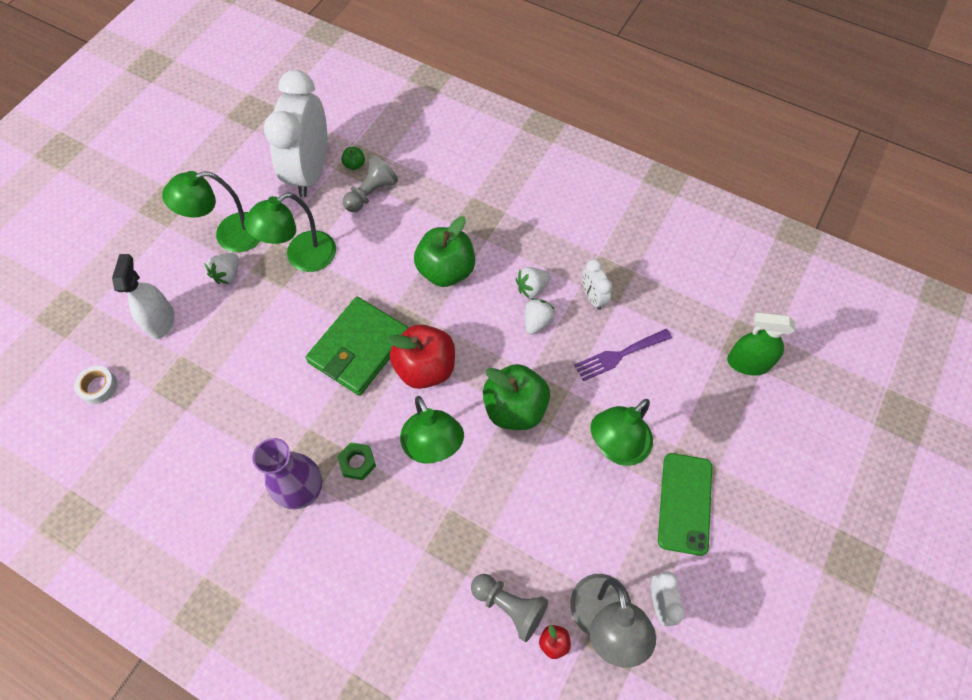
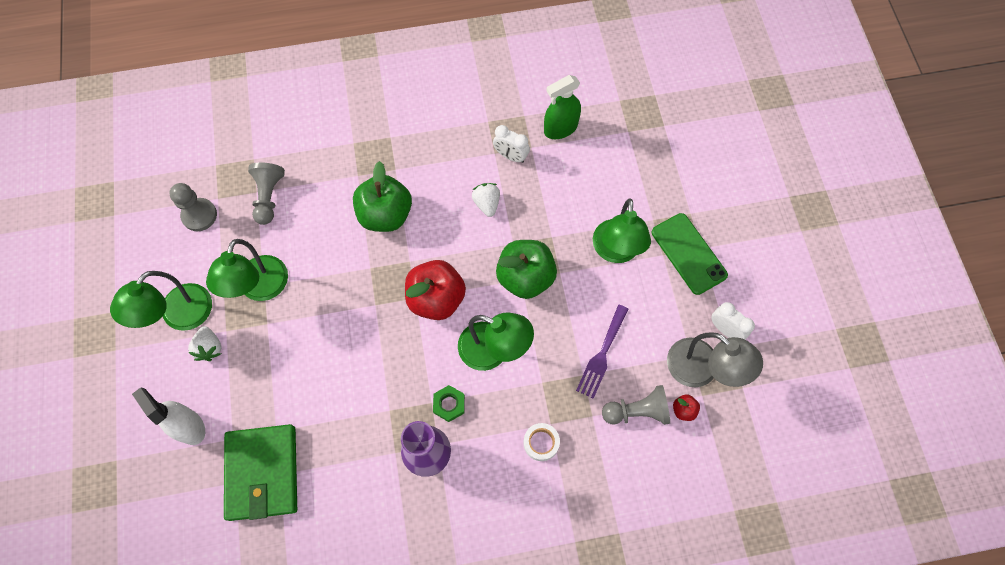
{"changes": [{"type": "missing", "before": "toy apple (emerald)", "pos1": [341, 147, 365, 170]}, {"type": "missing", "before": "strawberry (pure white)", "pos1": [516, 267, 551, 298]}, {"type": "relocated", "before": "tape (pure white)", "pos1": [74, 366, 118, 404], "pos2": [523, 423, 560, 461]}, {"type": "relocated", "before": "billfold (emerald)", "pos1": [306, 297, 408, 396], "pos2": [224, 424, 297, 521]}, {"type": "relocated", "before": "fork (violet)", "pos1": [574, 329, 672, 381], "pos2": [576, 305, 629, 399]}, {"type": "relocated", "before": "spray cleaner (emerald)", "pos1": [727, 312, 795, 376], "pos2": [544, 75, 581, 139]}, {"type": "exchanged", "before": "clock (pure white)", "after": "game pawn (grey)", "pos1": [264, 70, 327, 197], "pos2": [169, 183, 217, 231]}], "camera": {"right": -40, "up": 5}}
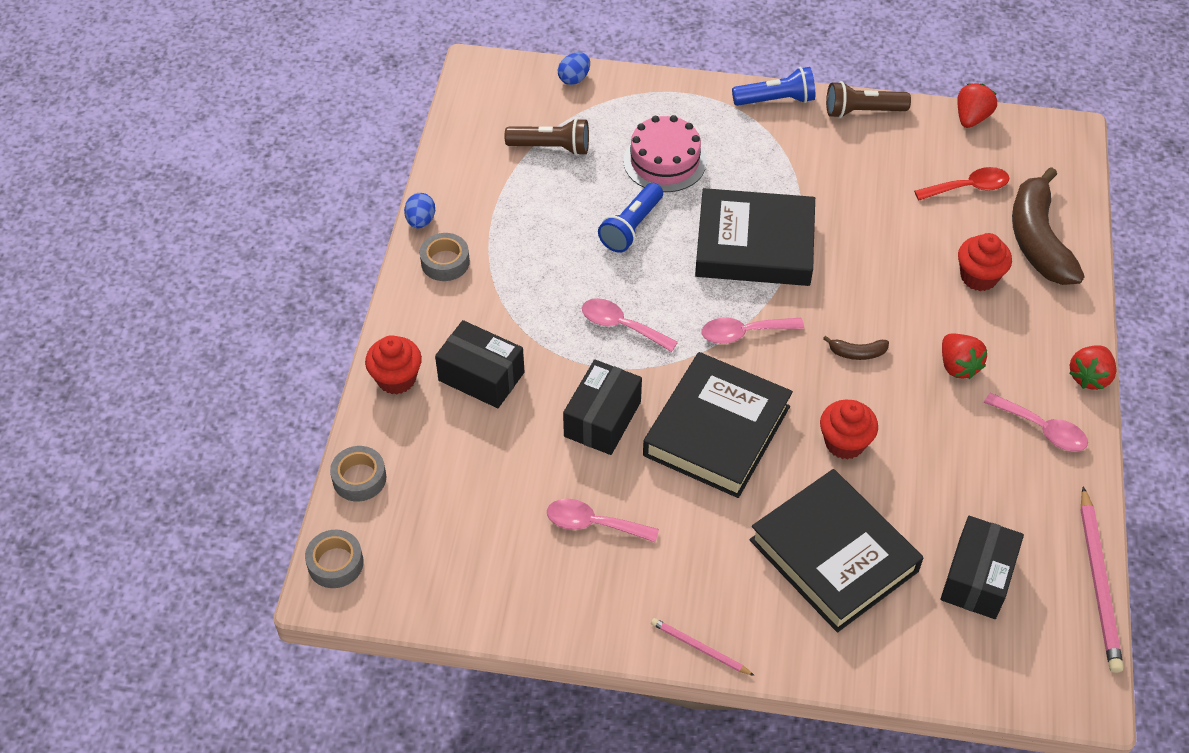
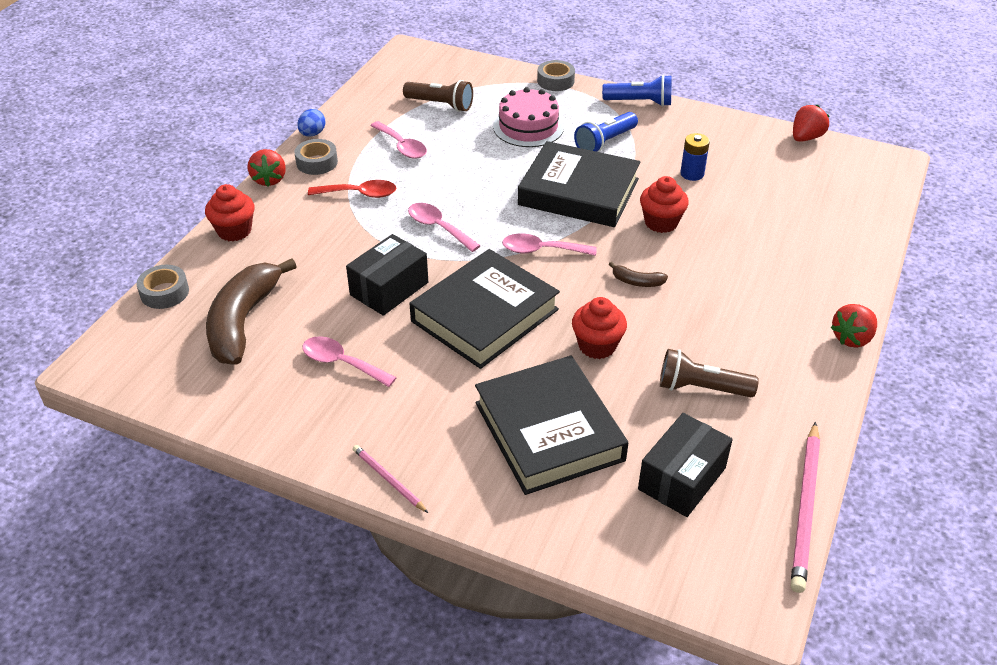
{"changes": [{"type": "missing", "before": "parcel (black)", "pos1": [435, 320, 524, 408]}, {"type": "missing", "before": "toy egg (cobalt)", "pos1": [558, 52, 590, 85]}, {"type": "appeared", "after": "power cell (cobalt)", "pos2": [680, 133, 710, 181]}, {"type": "relocated", "before": "tape (grey)", "pos1": [305, 530, 364, 588], "pos2": [537, 60, 575, 91]}, {"type": "relocated", "before": "torch (cobalt)", "pos1": [598, 183, 663, 253], "pos2": [574, 112, 638, 152]}, {"type": "relocated", "before": "torch (dark brown)", "pos1": [826, 81, 911, 118], "pos2": [660, 349, 759, 397]}, {"type": "relocated", "before": "spoon (crimson)", "pos1": [914, 167, 1010, 200], "pos2": [308, 180, 397, 198]}, {"type": "relocated", "before": "strawberry (crimson)", "pos1": [942, 334, 987, 379], "pos2": [248, 149, 286, 187]}, {"type": "relocated", "before": "fairy cake (crimson)", "pos1": [958, 233, 1012, 291], "pos2": [640, 176, 689, 233]}, {"type": "relocated", "before": "spoon (pink)", "pos1": [984, 393, 1088, 452], "pos2": [370, 121, 427, 159]}, {"type": "relocated", "before": "banana (dark brown)", "pos1": [1012, 167, 1085, 285], "pos2": [206, 258, 297, 365]}], "camera": {"right": 15, "up": -10}}
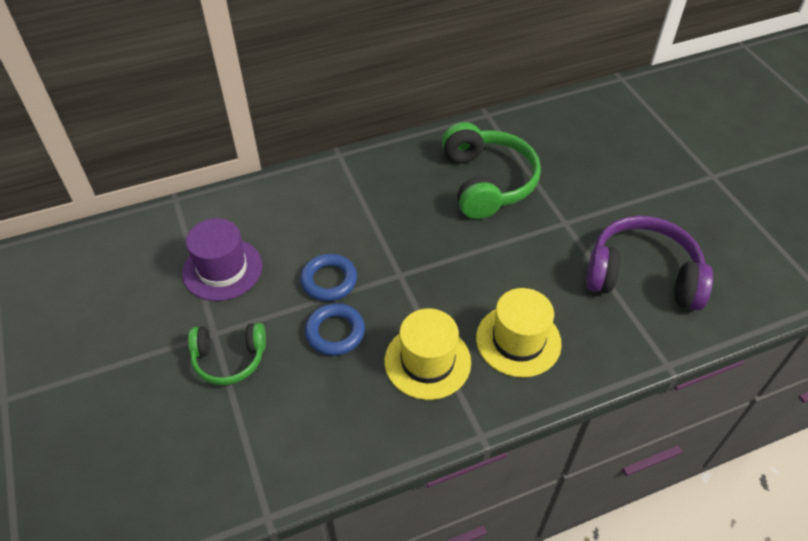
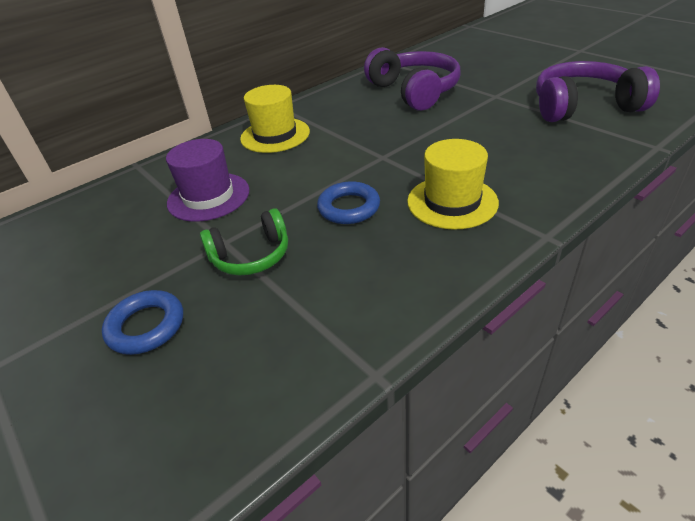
{"changes": [{"type": "relocated", "before": "ring (cobalt)", "pos1": [300, 254, 357, 301], "pos2": [102, 290, 183, 355]}, {"type": "relocated", "before": "top hat (golden)", "pos1": [476, 288, 562, 378], "pos2": [240, 85, 310, 153]}, {"type": "colour", "before": "headphones (emerald)", "after": "headphones (violet)", "pos1": [442, 122, 541, 219], "pos2": [364, 47, 460, 111]}], "camera": {"right": -15, "up": -10}}
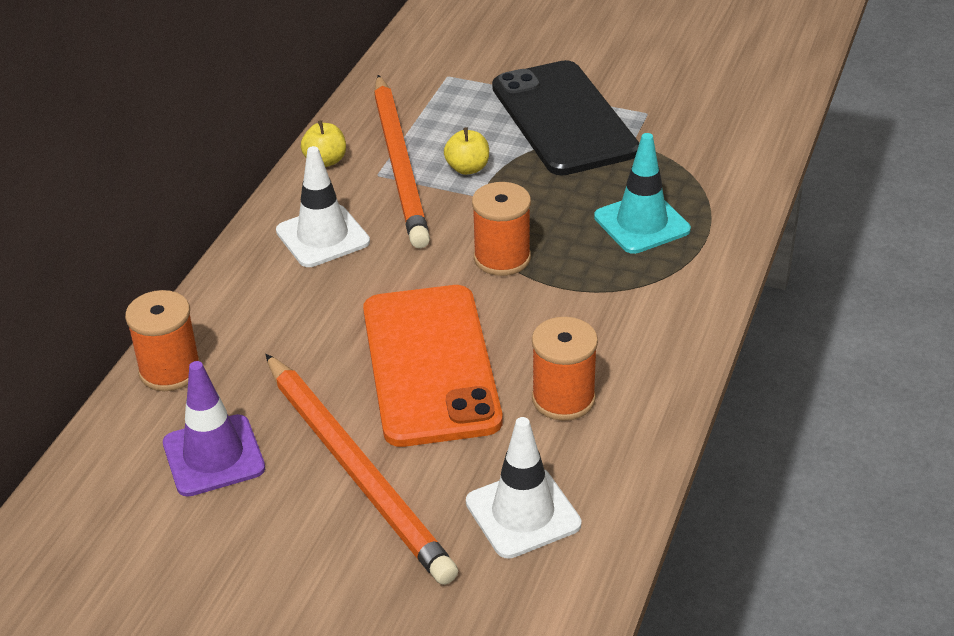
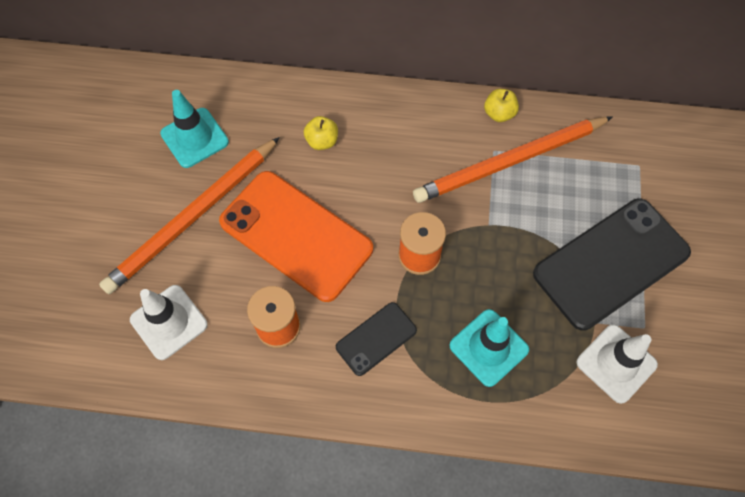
{"changes": [{"type": "missing", "before": "reel of thread (orange-coloured)", "pos1": [125, 290, 201, 391]}, {"type": "appeared", "after": "phone (black)", "pos2": [336, 302, 417, 376]}, {"type": "relocated", "before": "road cone (pure white)", "pos1": [276, 146, 370, 267], "pos2": [576, 325, 658, 404]}, {"type": "relocated", "before": "toy apple (golden)", "pos1": [444, 127, 489, 175], "pos2": [304, 116, 338, 150]}, {"type": "colour", "before": "road cone (violet)", "after": "road cone (aqua)", "pos1": [163, 361, 265, 497], "pos2": [160, 90, 229, 168]}, {"type": "spun", "before": "phone (orange-coloured)", "pos1": [363, 285, 503, 447], "pos2": [219, 171, 373, 302], "turn": 60}], "camera": {"right": 75, "up": 25}}
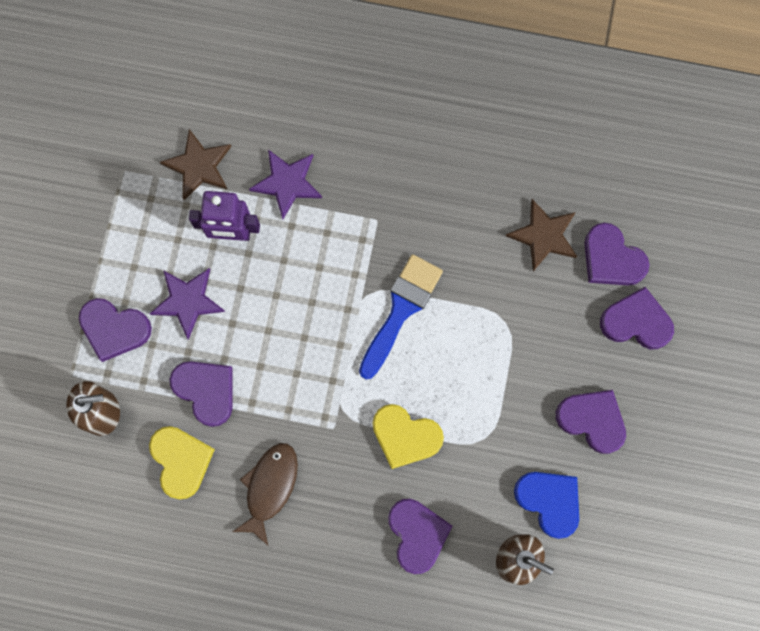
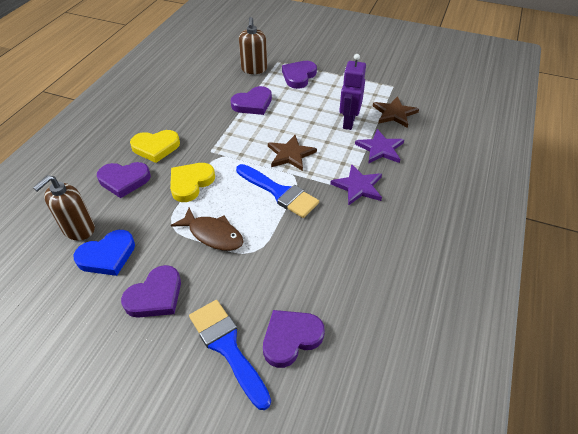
{"changes": [{"type": "relocated", "before": "star (violet)", "pos1": [149, 268, 225, 340], "pos2": [330, 164, 382, 206]}, {"type": "relocated", "before": "love heart (golden)", "pos1": [149, 426, 215, 500], "pos2": [130, 130, 180, 163]}, {"type": "relocated", "before": "toy fish (dark brown)", "pos1": [232, 443, 298, 546], "pos2": [171, 208, 243, 251]}, {"type": "relocated", "before": "star (dark brown)", "pos1": [506, 199, 577, 271], "pos2": [268, 135, 317, 171]}, {"type": "exchanged", "before": "love heart (violet)", "after": "brush (cobalt)", "pos1": [600, 287, 674, 349], "pos2": [189, 300, 271, 410]}], "camera": {"right": 100, "up": -30}}
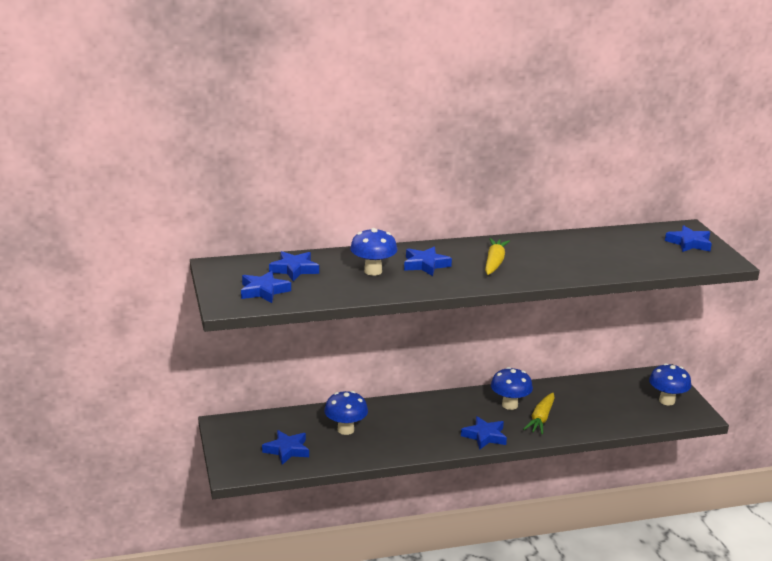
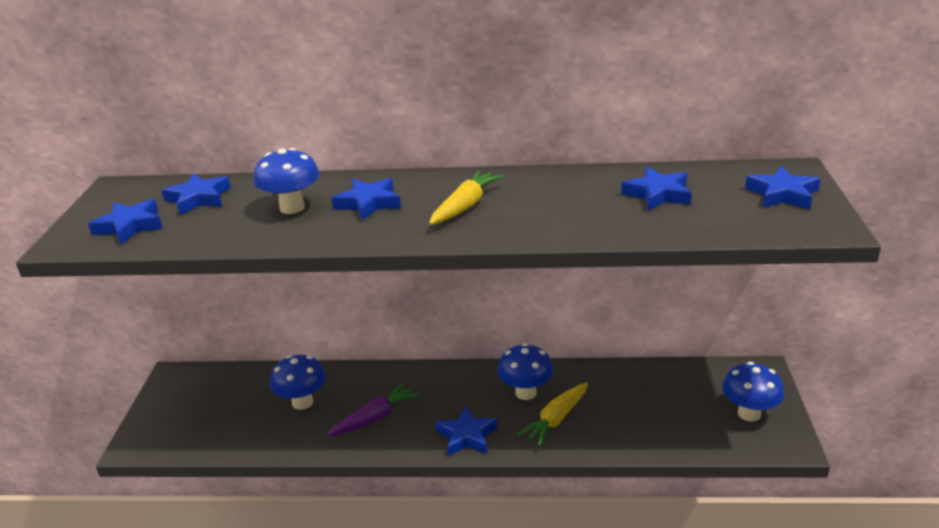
{"changes": [{"type": "appeared", "after": "root vegetable (violet)", "pos2": [326, 382, 420, 437]}, {"type": "relocated", "before": "star (cobalt)", "pos1": [262, 430, 309, 465], "pos2": [621, 167, 692, 210]}], "camera": {"right": 20, "up": 5}}
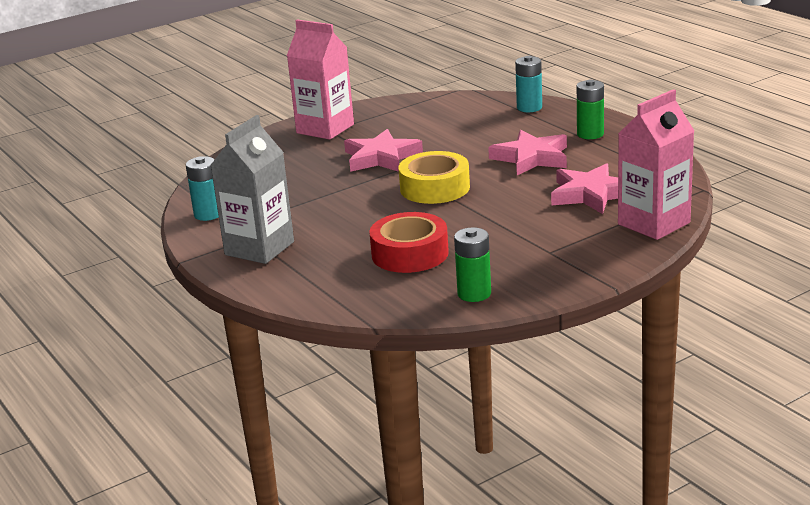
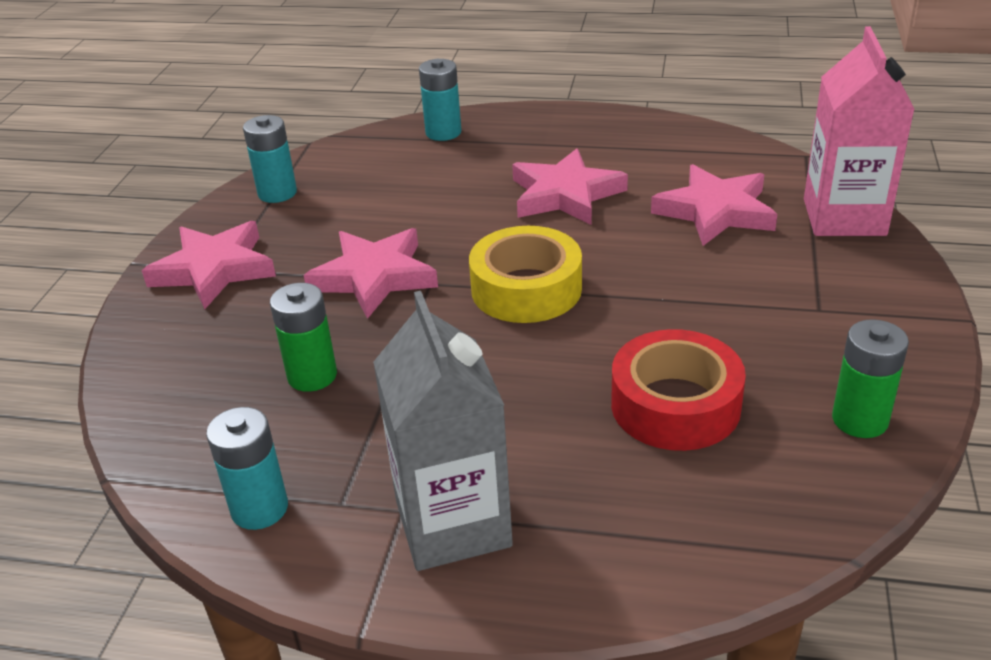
{"changes": [{"type": "appeared", "after": "power cell (aqua)", "pos2": [243, 115, 297, 203]}, {"type": "relocated", "before": "power cell (emerald)", "pos1": [577, 80, 604, 139], "pos2": [270, 283, 337, 392]}, {"type": "exchanged", "before": "carton (pink)", "after": "star (pink)", "pos1": [287, 19, 354, 140], "pos2": [142, 221, 276, 309]}], "camera": {"right": -45, "up": 10}}
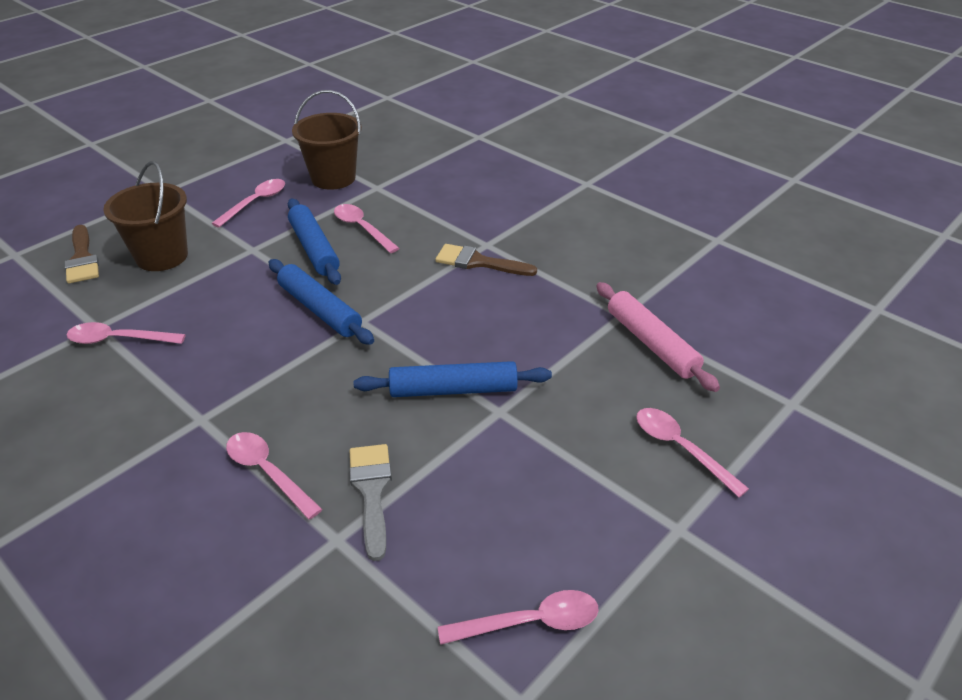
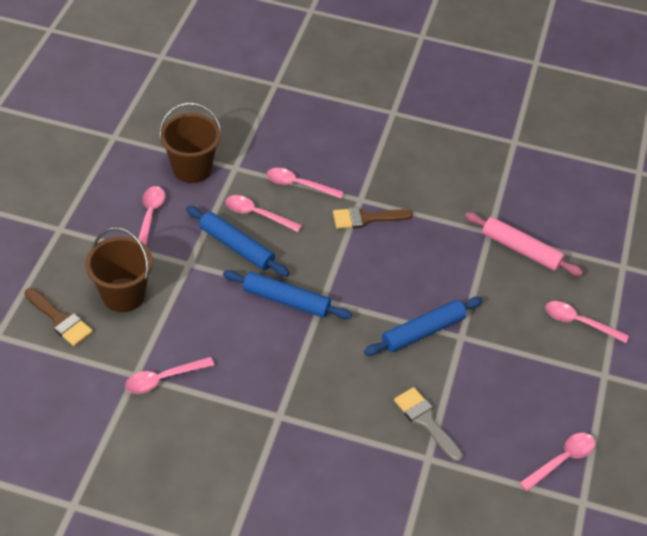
{"changes": [{"type": "relocated", "before": "spoon (pink)", "pos1": [226, 432, 322, 520], "pos2": [267, 168, 344, 199]}], "camera": {"right": -30, "up": 10}}
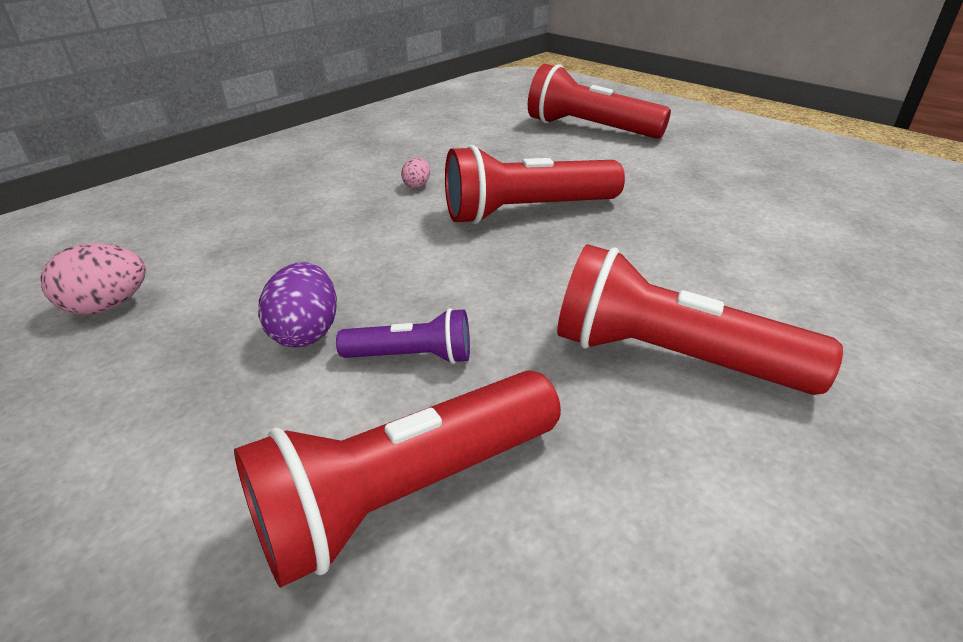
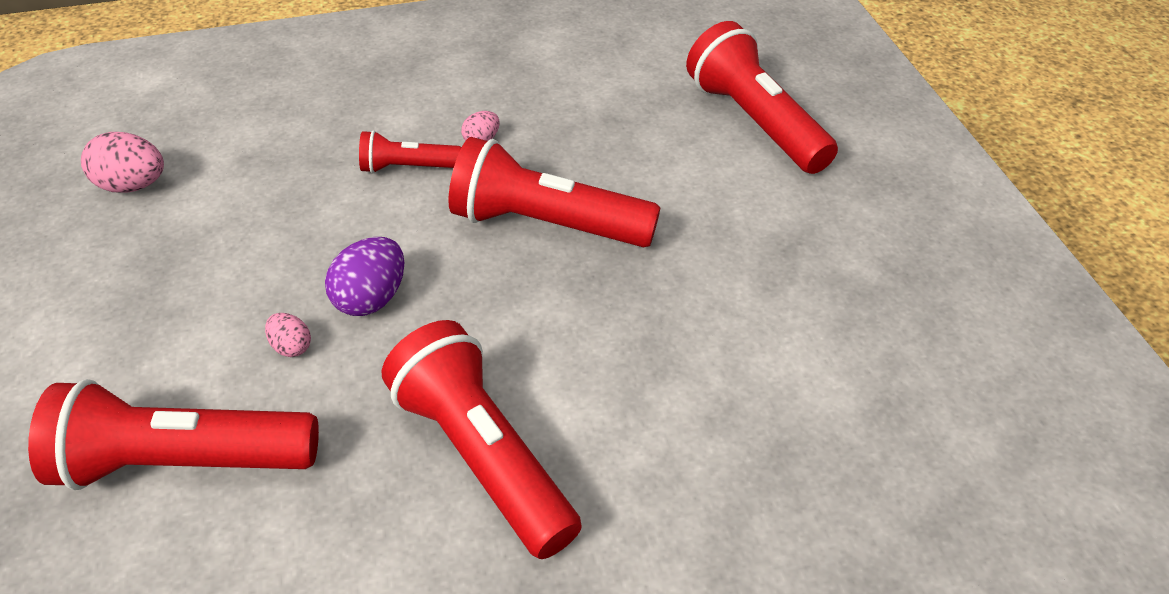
{"changes": [{"type": "appeared", "after": "torch (crimson)", "pos2": [359, 130, 462, 173]}, {"type": "relocated", "before": "toy egg (violet)", "pos1": [258, 262, 337, 347], "pos2": [325, 237, 404, 316]}, {"type": "exchanged", "before": "torch (violet)", "after": "toy egg (pink)", "pos1": [336, 308, 470, 364], "pos2": [265, 313, 311, 357]}], "camera": {"right": 30, "up": 10}}
